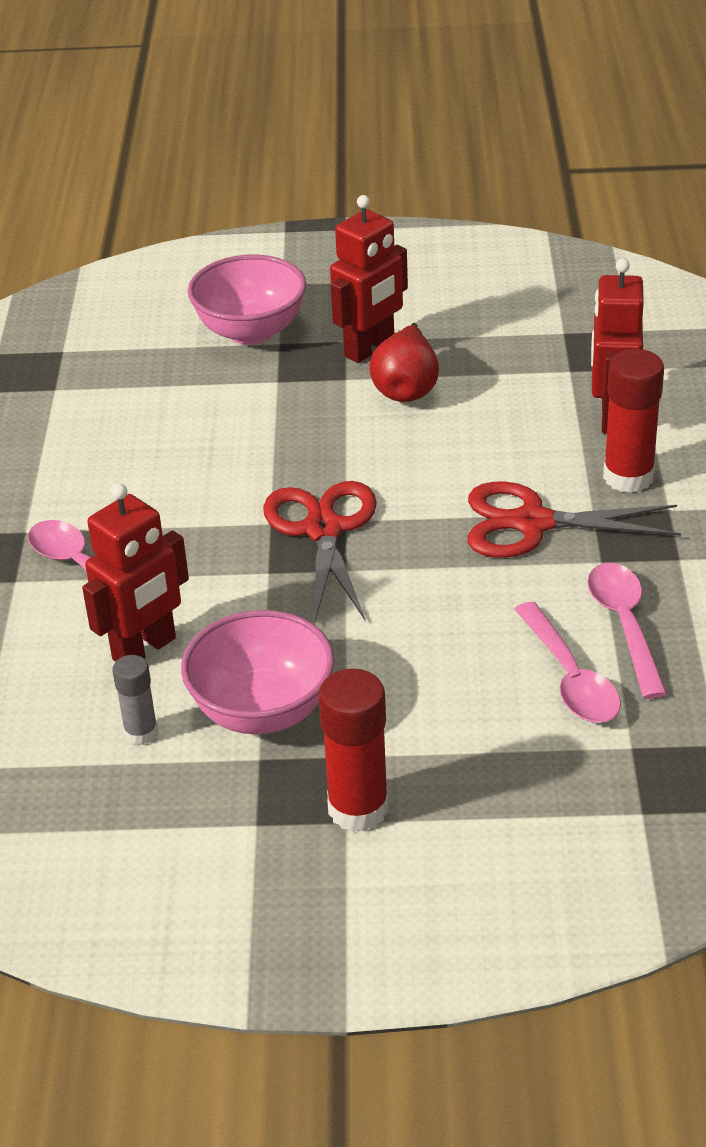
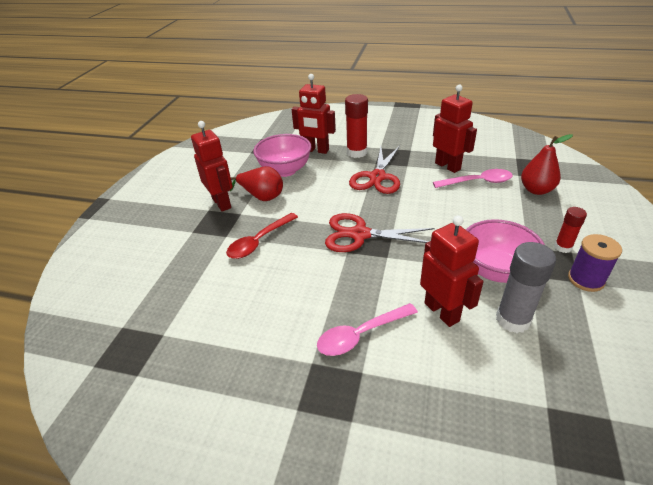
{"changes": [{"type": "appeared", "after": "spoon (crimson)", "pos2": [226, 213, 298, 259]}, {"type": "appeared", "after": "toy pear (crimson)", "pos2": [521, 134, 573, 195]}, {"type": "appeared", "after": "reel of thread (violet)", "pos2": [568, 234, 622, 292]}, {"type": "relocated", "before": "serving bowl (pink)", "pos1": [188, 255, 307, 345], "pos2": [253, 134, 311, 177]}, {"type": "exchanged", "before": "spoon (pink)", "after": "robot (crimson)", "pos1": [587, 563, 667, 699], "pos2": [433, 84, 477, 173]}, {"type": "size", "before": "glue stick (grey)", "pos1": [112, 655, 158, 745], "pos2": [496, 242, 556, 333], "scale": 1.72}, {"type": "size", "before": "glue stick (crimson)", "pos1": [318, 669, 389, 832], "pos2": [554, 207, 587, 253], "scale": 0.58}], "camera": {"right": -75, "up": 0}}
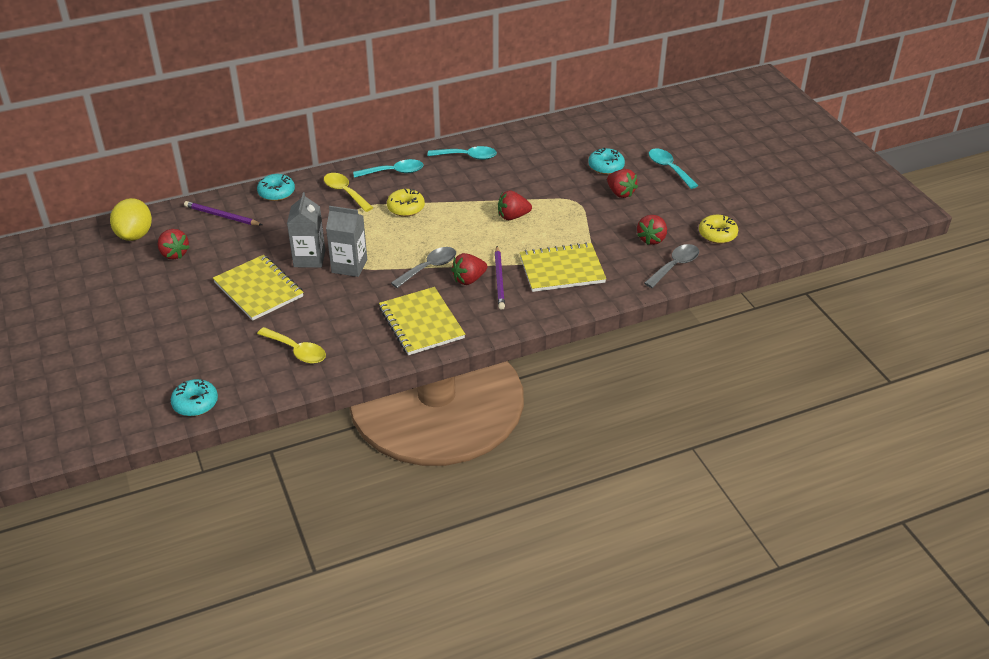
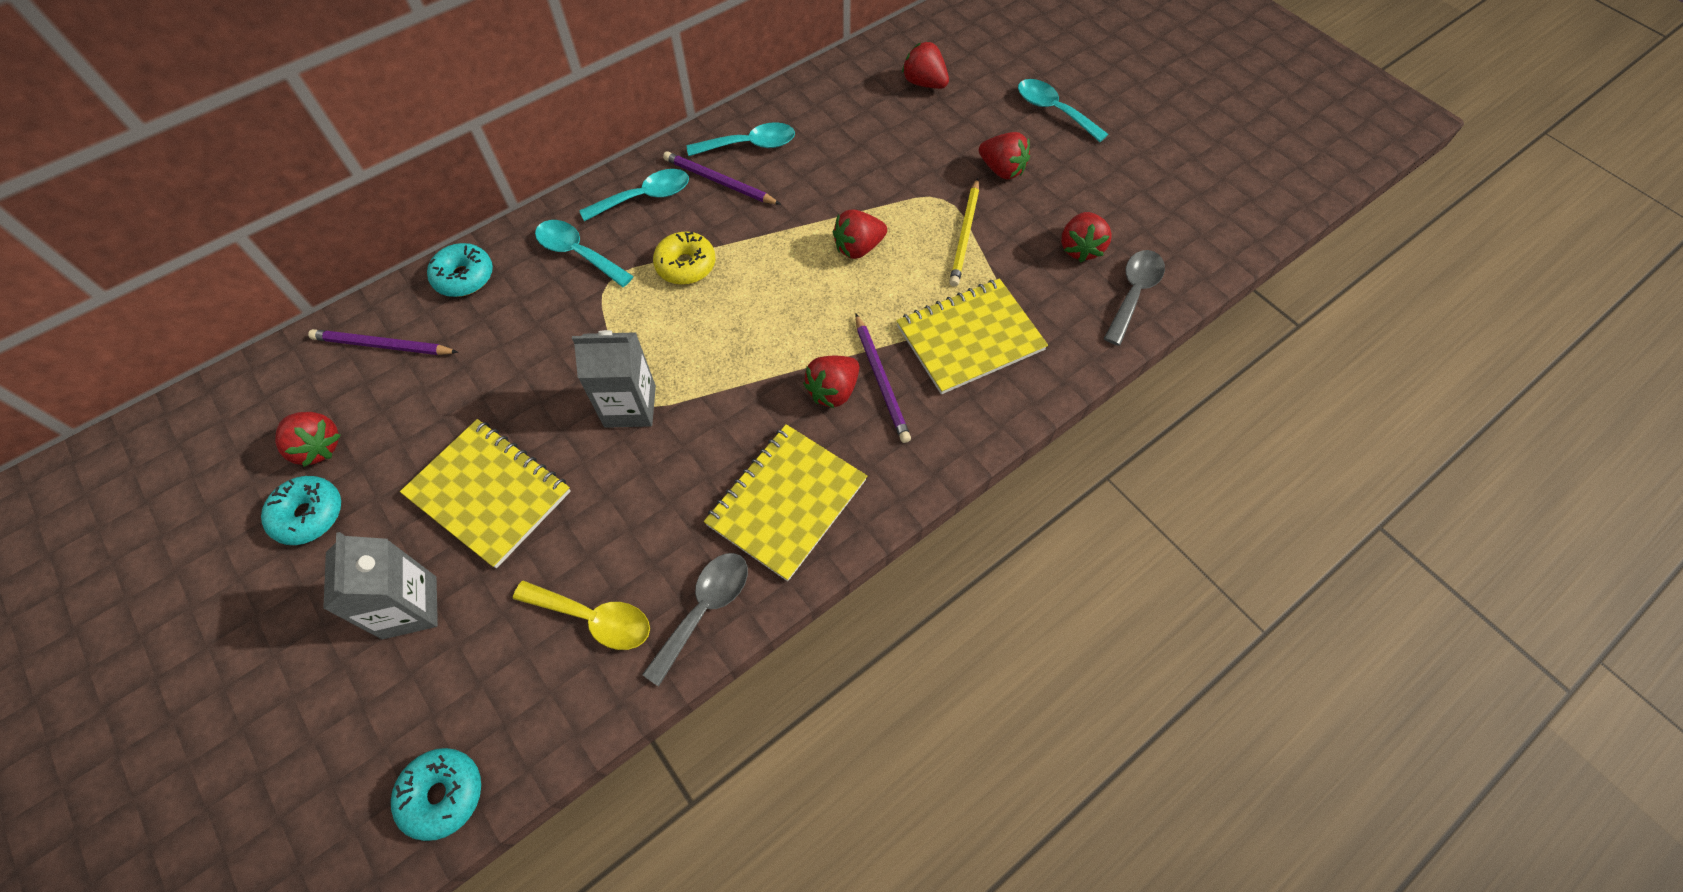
{"changes": [{"type": "missing", "before": "citrus fruit (golden)", "pos1": [110, 198, 152, 241]}, {"type": "missing", "before": "glazed donut (golden)", "pos1": [699, 215, 738, 244]}, {"type": "appeared", "after": "wooden pencil (violet)", "pos2": [663, 151, 781, 205]}, {"type": "appeared", "after": "strawberry (crimson)", "pos2": [902, 41, 949, 89]}, {"type": "appeared", "after": "wooden pencil (golden)", "pos2": [949, 178, 979, 287]}, {"type": "relocated", "before": "carton (grey)", "pos1": [287, 192, 325, 268], "pos2": [323, 532, 438, 639]}, {"type": "relocated", "before": "spoon (grey)", "pos1": [391, 247, 456, 288], "pos2": [642, 553, 748, 686]}, {"type": "relocated", "before": "glazed donut (aqua)", "pos1": [588, 148, 625, 175], "pos2": [261, 476, 341, 545]}, {"type": "colour", "before": "spoon (golden)", "after": "spoon (aqua)", "pos1": [324, 173, 373, 212], "pos2": [535, 220, 634, 287]}, {"type": "spun", "before": "exercise book (golden)", "pos1": [379, 287, 465, 355], "pos2": [704, 424, 867, 581], "turn": 75}], "camera": {"right": -15, "up": 20}}
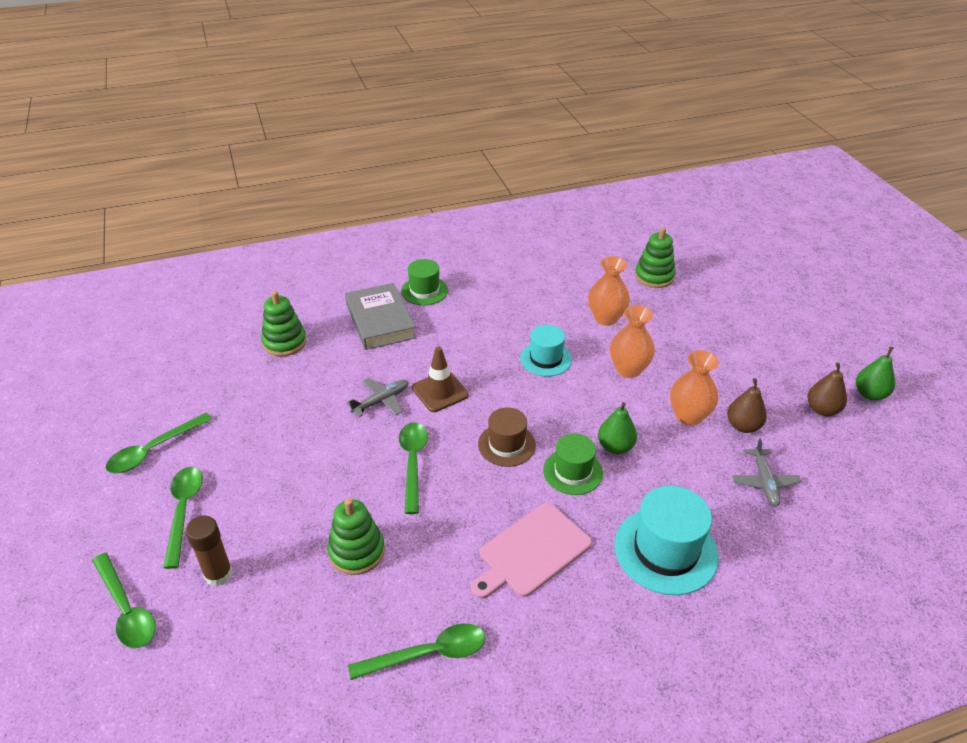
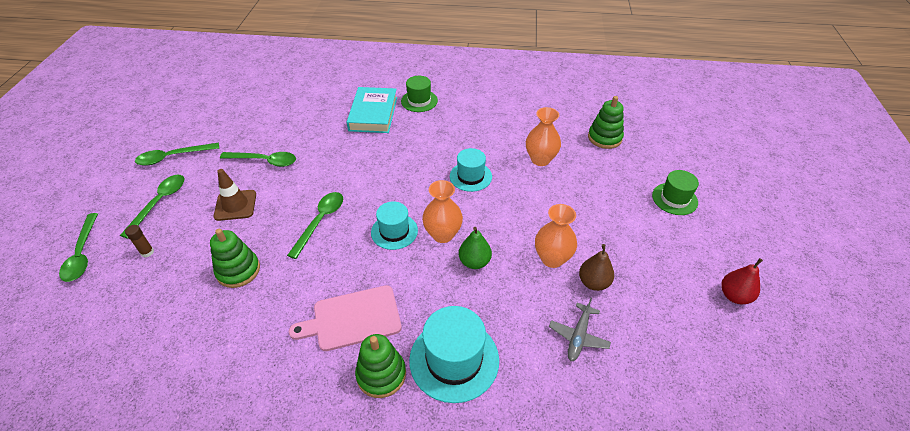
{"changes": [{"type": "missing", "before": "aeroplane (grey)", "pos1": [346, 378, 409, 417]}, {"type": "missing", "before": "toy pear (dark brown)", "pos1": [808, 362, 847, 416]}, {"type": "relocated", "before": "stacking toy (emerald)", "pos1": [261, 291, 307, 356], "pos2": [355, 334, 406, 398]}, {"type": "relocated", "before": "spoon (emerald)", "pos1": [348, 623, 485, 680], "pos2": [220, 152, 296, 167]}, {"type": "relocated", "before": "road cone (dark brown)", "pos1": [412, 347, 469, 412], "pos2": [214, 169, 256, 221]}, {"type": "relocated", "before": "top hat (emerald)", "pos1": [543, 434, 603, 495], "pos2": [652, 170, 699, 215]}, {"type": "relocated", "before": "vase (orange-coloured)", "pos1": [610, 305, 655, 378], "pos2": [422, 180, 463, 243]}, {"type": "colour", "before": "hardback (grey)", "after": "hardback (aqua)", "pos1": [345, 283, 416, 350], "pos2": [347, 87, 397, 133]}, {"type": "colour", "before": "top hat (dark brown)", "after": "top hat (aqua)", "pos1": [478, 408, 536, 467], "pos2": [371, 201, 418, 250]}, {"type": "colour", "before": "toy pear (emerald)", "after": "toy pear (crimson)", "pos1": [856, 347, 895, 400], "pos2": [721, 258, 763, 304]}, {"type": "size", "before": "glue stick (dark brown)", "pos1": [186, 516, 233, 586], "pos2": [125, 225, 154, 257], "scale": 0.62}], "camera": {"right": 25, "up": 5}}
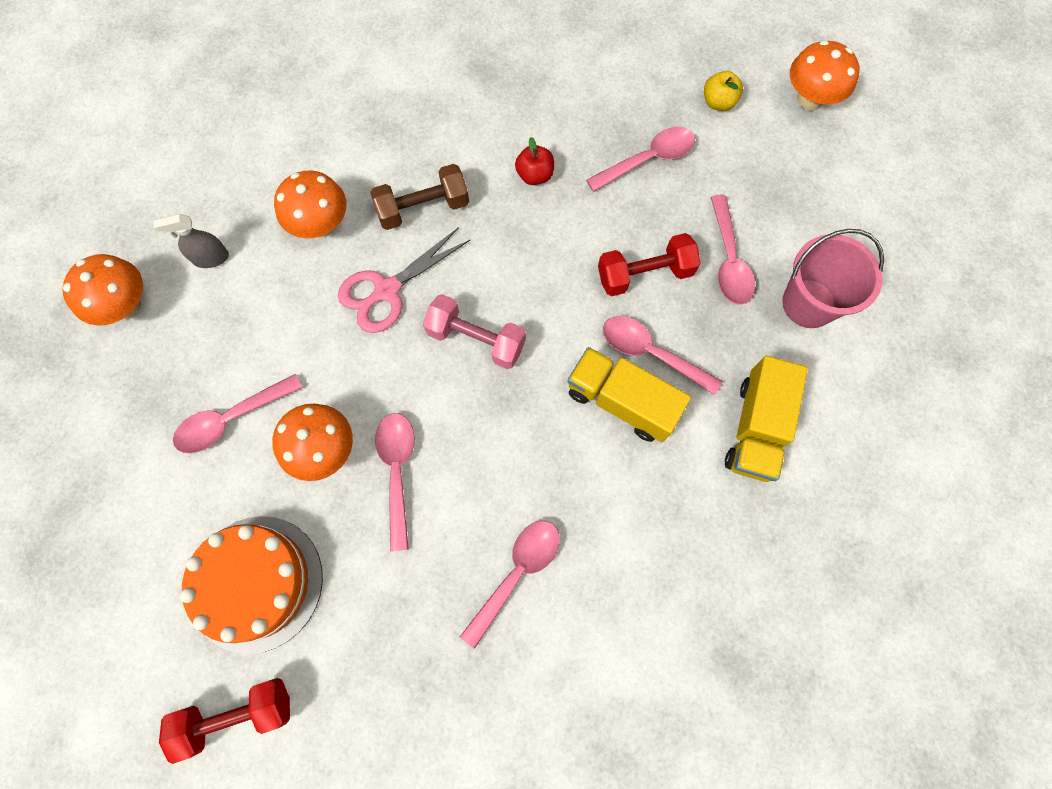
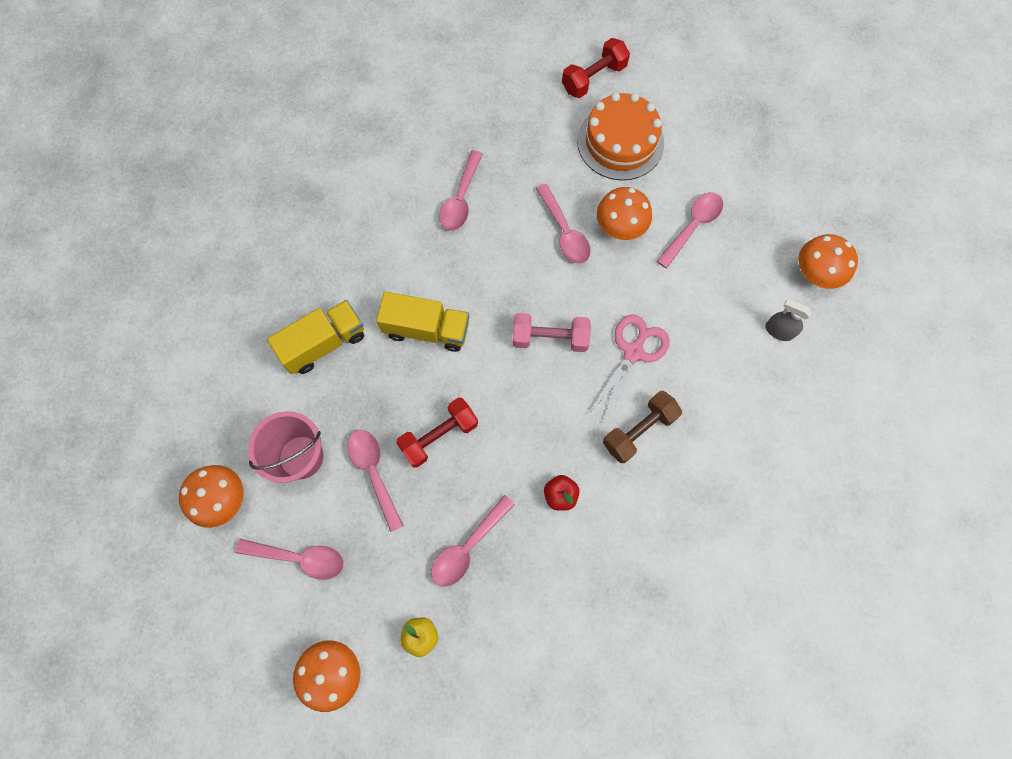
{"changes": [{"type": "relocated", "before": "fungus (orange-coloured)", "pos1": [274, 170, 346, 238], "pos2": [179, 465, 244, 528]}, {"type": "relocated", "before": "spoon (pink)", "pos1": [603, 316, 722, 395], "pos2": [236, 539, 344, 580]}, {"type": "spun", "before": "spray cleaner (grey)", "pos1": [154, 214, 229, 268], "pos2": [765, 299, 812, 341], "turn": -120}, {"type": "spun", "before": "lorry (golden)", "pos1": [725, 356, 808, 482], "pos2": [267, 300, 364, 374], "turn": 60}], "camera": {"right": 160, "up": 0}}
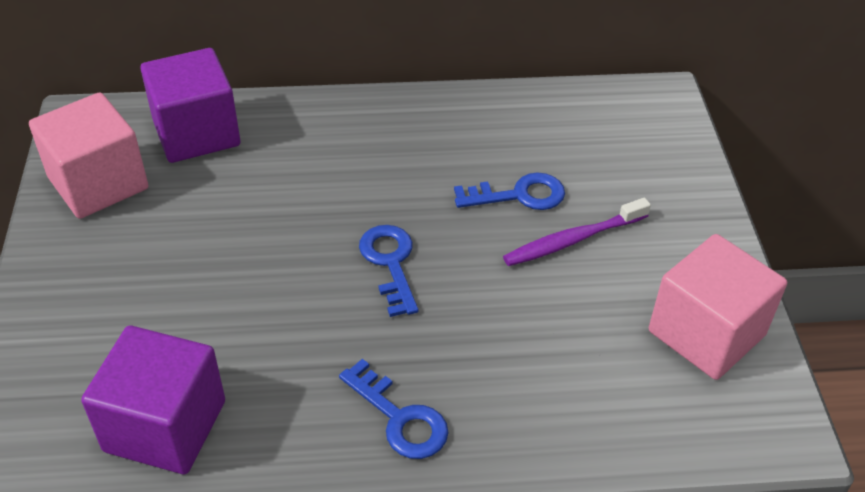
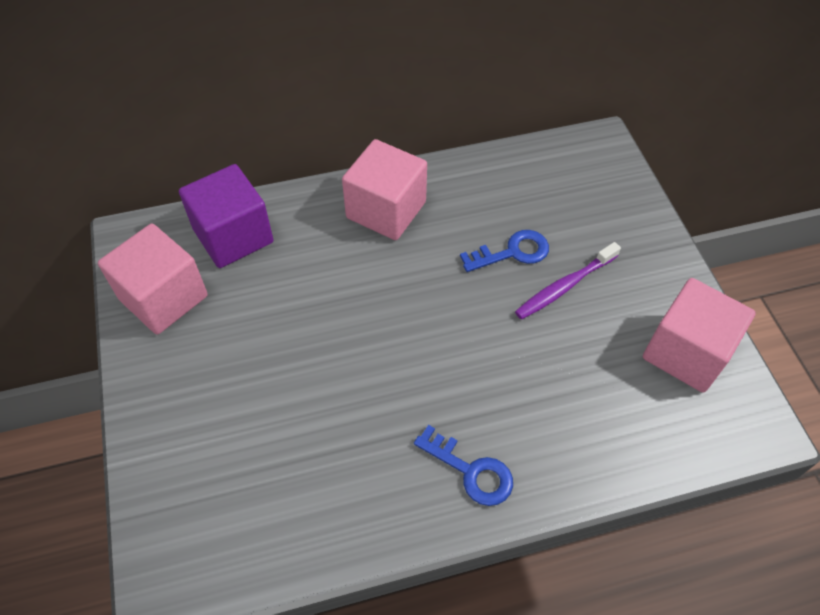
{"changes": [{"type": "missing", "before": "block (violet)", "pos1": [81, 326, 225, 474]}, {"type": "missing", "before": "key (cobalt)", "pos1": [359, 225, 418, 317]}, {"type": "appeared", "after": "block (pink)", "pos2": [342, 139, 427, 240]}], "camera": {"right": -10, "up": 10}}
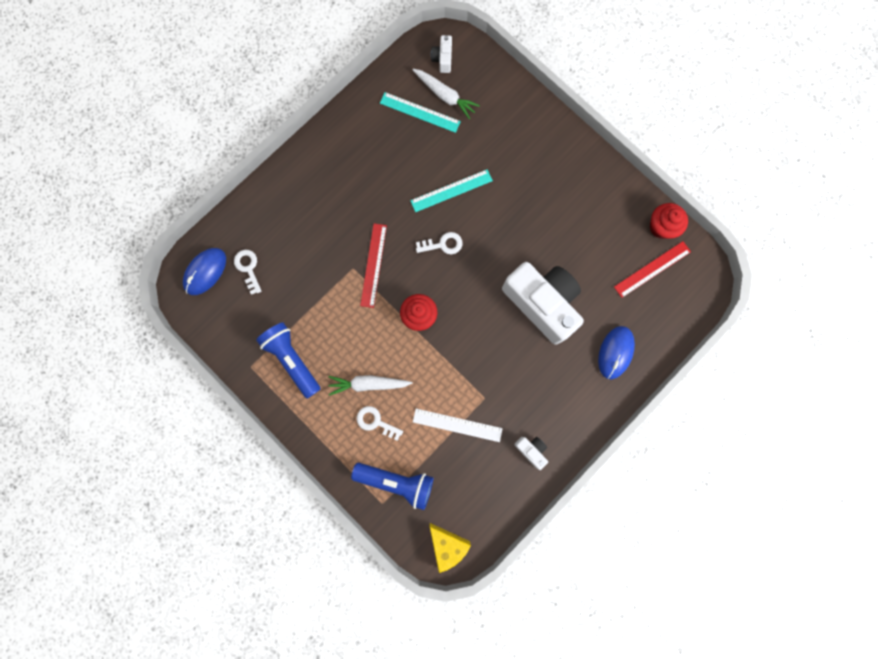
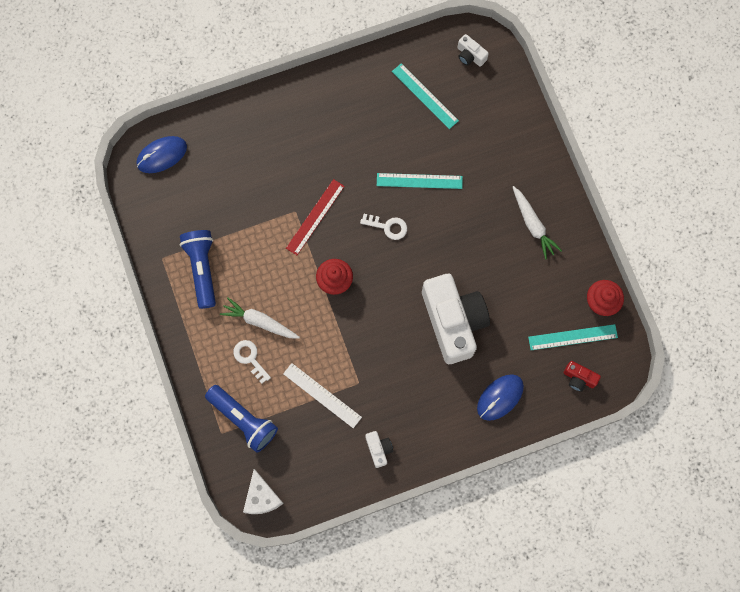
{"changes": [{"type": "missing", "before": "key (pure white)", "pos1": [234, 250, 261, 295]}, {"type": "appeared", "after": "photo camera (crimson)", "pos2": [564, 361, 601, 392]}, {"type": "relocated", "before": "root vegetable (pure white)", "pos1": [412, 69, 480, 119], "pos2": [513, 186, 562, 260]}, {"type": "colour", "before": "piece of cheese (golden)", "after": "piece of cheese (pure white)", "pos1": [430, 523, 471, 573], "pos2": [243, 469, 284, 514]}, {"type": "colour", "before": "ruler (crimson)", "after": "ruler (aqua)", "pos1": [614, 241, 691, 298], "pos2": [528, 324, 618, 350]}, {"type": "spun", "before": "photo camera (pure white)", "pos1": [431, 35, 452, 73], "pos2": [458, 34, 489, 67], "turn": -75}], "camera": {"right": 25, "up": -5}}
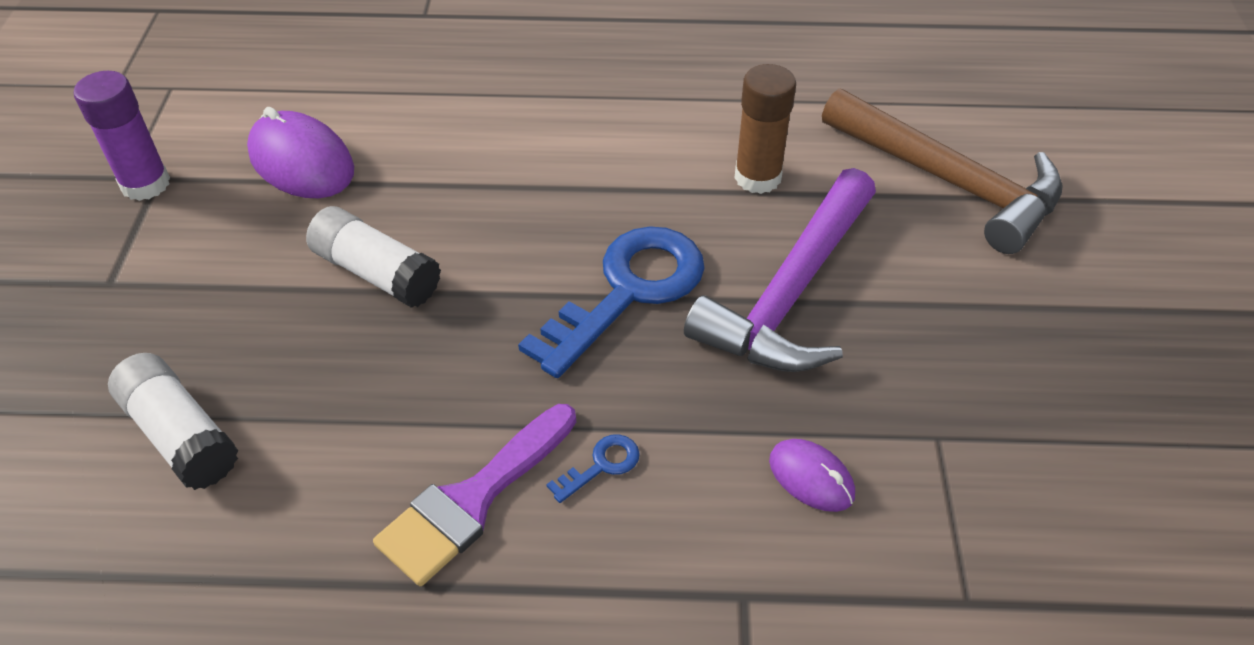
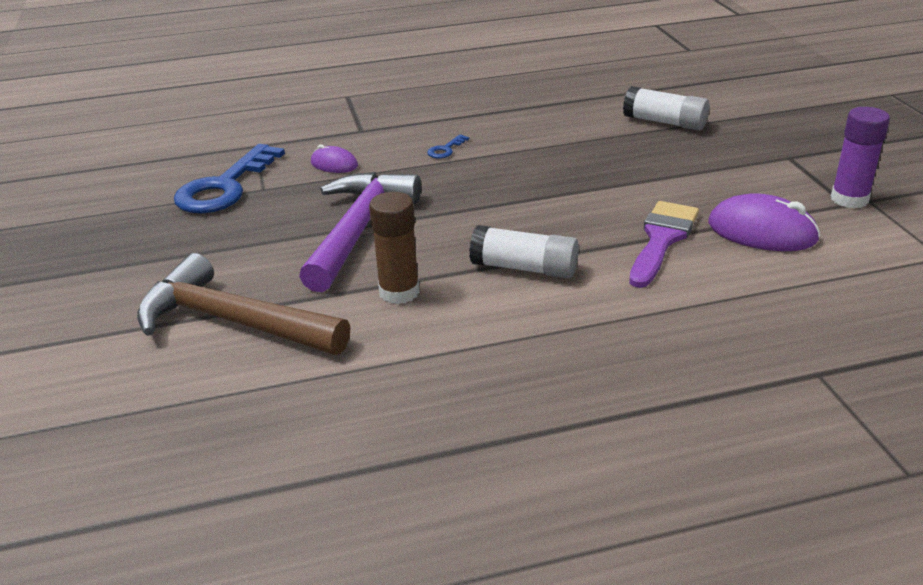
{"changes": [{"type": "relocated", "before": "glue stick (pure white)", "pos1": [306, 206, 441, 308], "pos2": [469, 225, 579, 278]}, {"type": "relocated", "before": "brush (violet)", "pos1": [373, 404, 576, 586], "pos2": [629, 201, 699, 288]}, {"type": "relocated", "before": "key (cobalt)", "pos1": [518, 226, 705, 378], "pos2": [174, 144, 285, 213]}], "camera": {"right": 165, "up": -15}}
